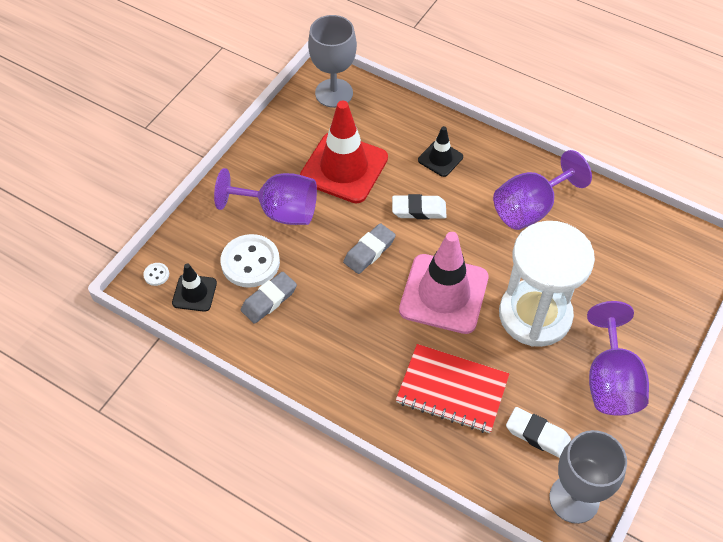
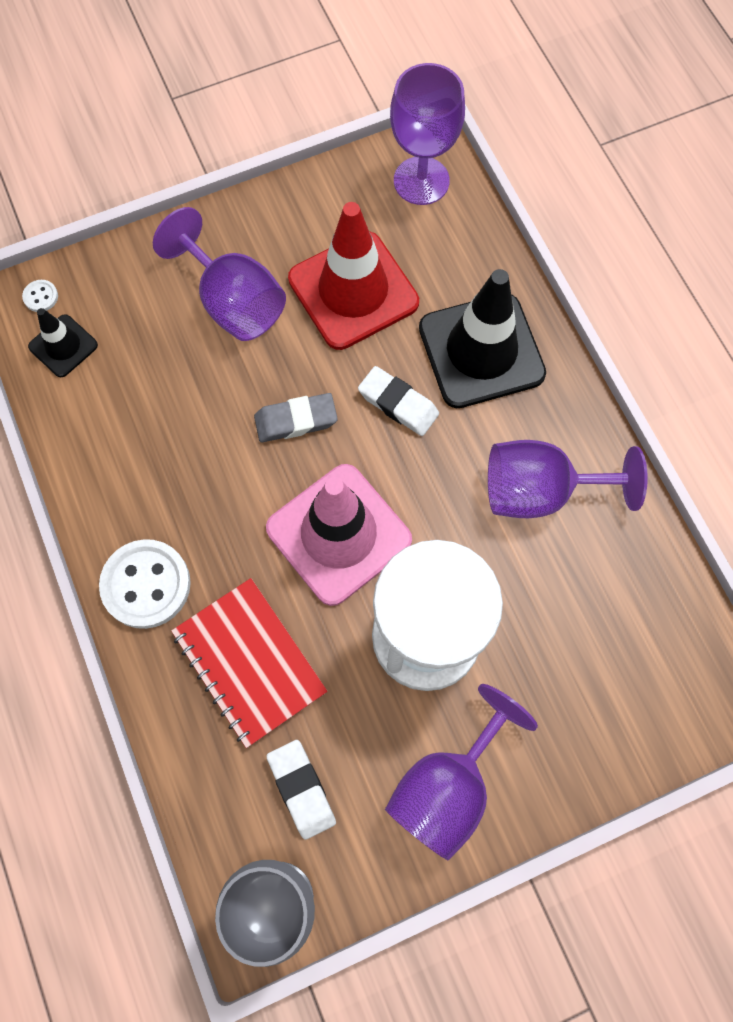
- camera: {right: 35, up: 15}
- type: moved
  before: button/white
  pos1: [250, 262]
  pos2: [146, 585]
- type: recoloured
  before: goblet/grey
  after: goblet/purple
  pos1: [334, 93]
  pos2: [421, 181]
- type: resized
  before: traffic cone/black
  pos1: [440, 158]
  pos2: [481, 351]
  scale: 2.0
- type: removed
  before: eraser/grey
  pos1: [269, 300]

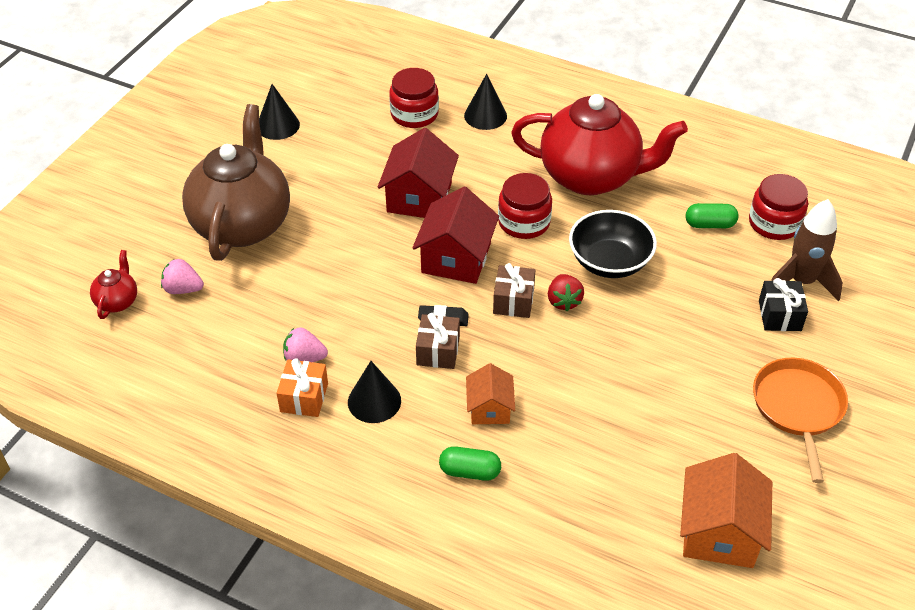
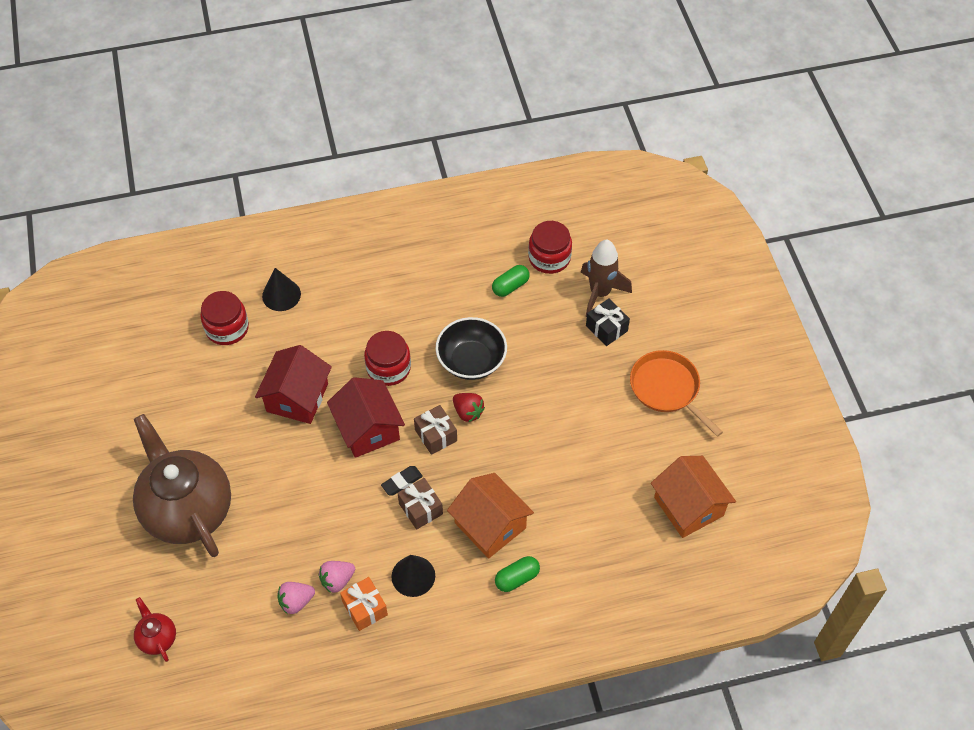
- camera: {right: -40, up: 10}
- type: turned
  before: house/red
  pos1: [419, 197]
  pos2: [297, 397]
  turn: 45
- type: moved
  before: strawberry/pink
  pos1: [183, 289]
  pos2: [296, 602]
- type: resized
  before: house/orange
  pos1: [489, 408]
  pos2: [490, 525]
  scale: 1.68
- type: removed
  before: cone/black
  pos1: [278, 125]
- type: removed
  before: teapot/red
  pos1: [591, 177]

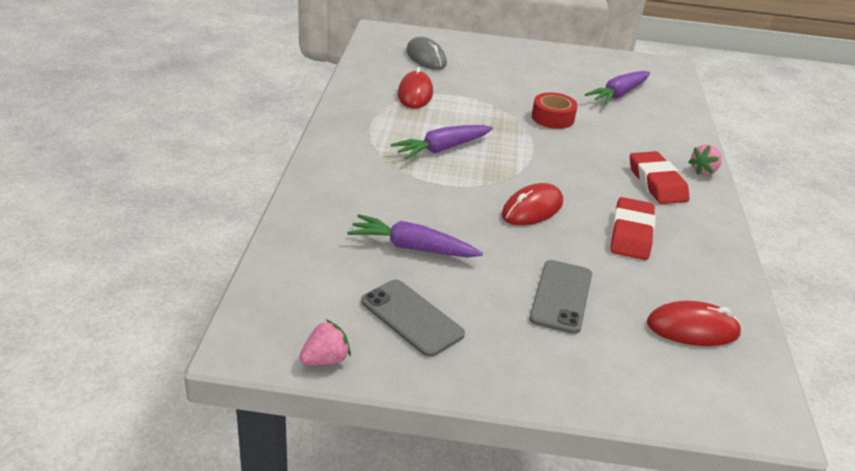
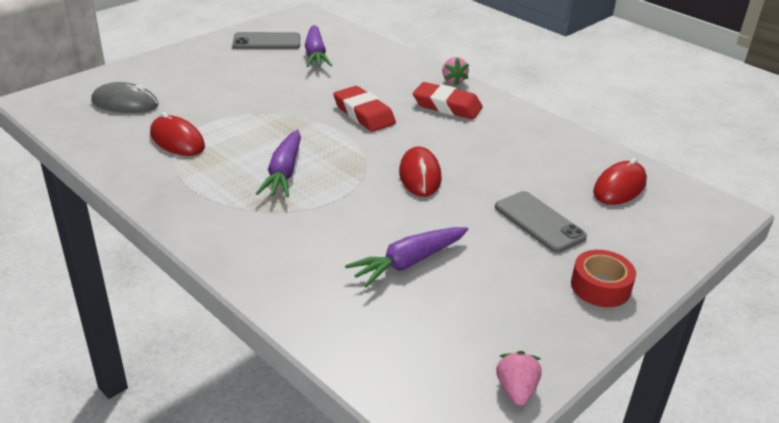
- camera: {right: -50, up: 0}
- type: moved
  before: phone/grey
  pos1: [411, 318]
  pos2: [267, 42]
- type: moved
  before: eraser/red
  pos1: [631, 234]
  pos2: [364, 114]
- type: moved
  before: tape/red
  pos1: [552, 118]
  pos2: [600, 287]

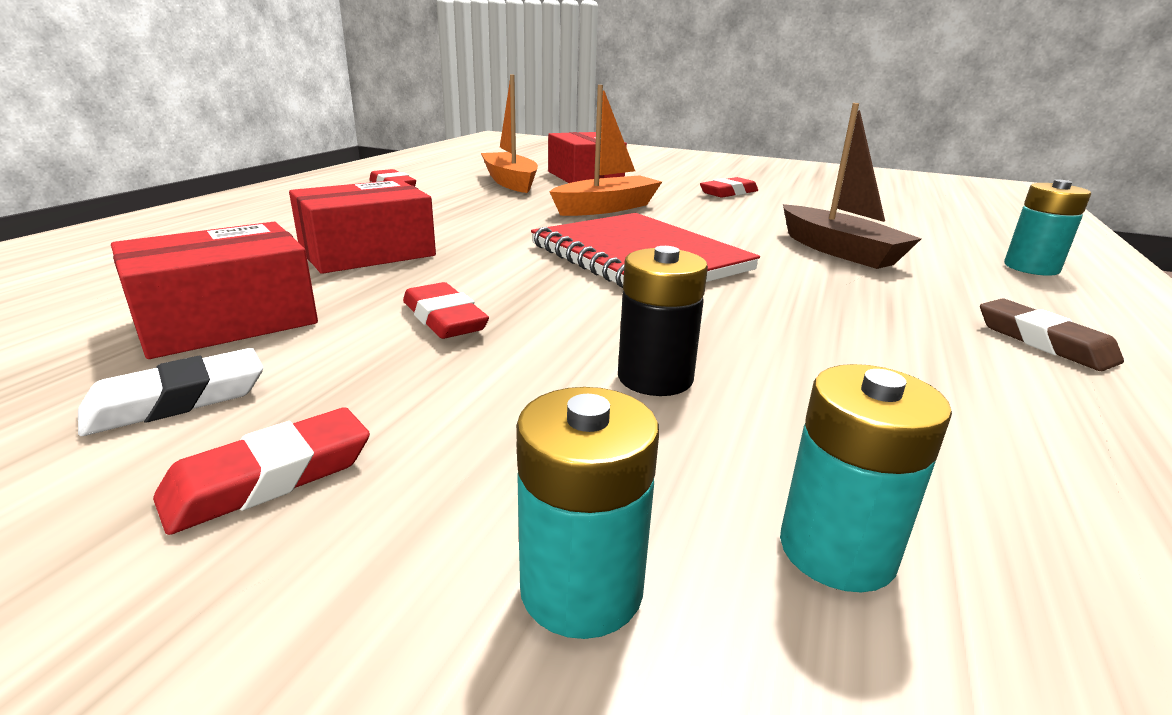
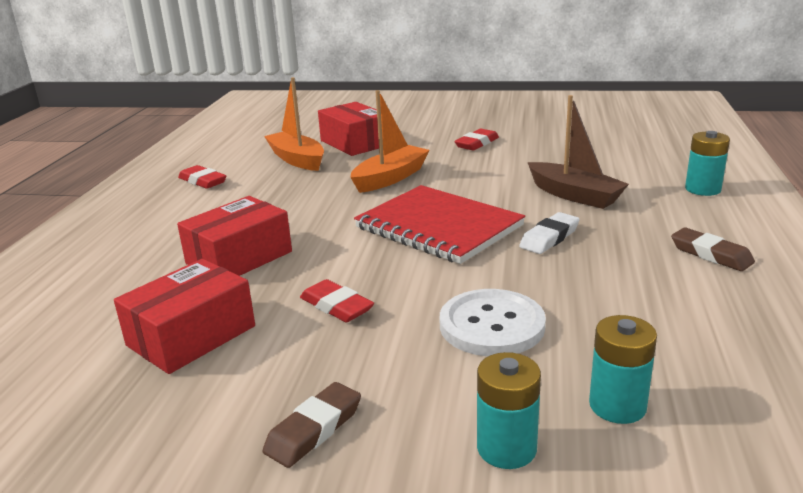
- camera: {right: -10, up: 0}
- type: recoloured
  before: eraser/red
  after: eraser/brown
  pos1: [269, 478]
  pos2: [314, 429]
- type: replaced
  before: battery/black
  after: button/white
  pos1: [655, 378]
  pos2: [491, 325]
- type: moved
  before: eraser/white
  pos1: [177, 400]
  pos2: [549, 238]

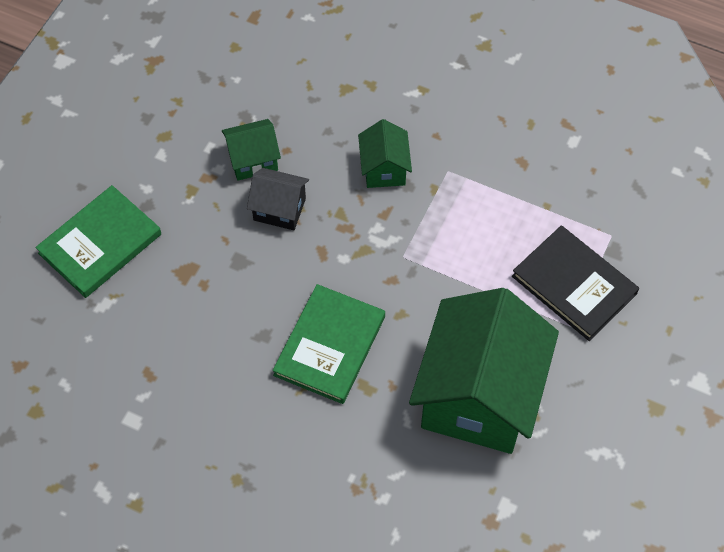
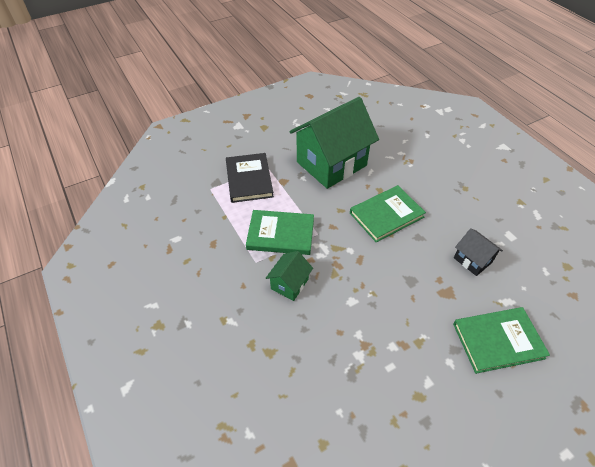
- camera: {right: -145, up: -10}
- type: added
  after: book/green
  pos2: [280, 234]
- type: moved
  before: house/black
  pos1: [279, 209]
  pos2: [472, 260]
- type: removed
  before: house/green
  pos1: [253, 160]

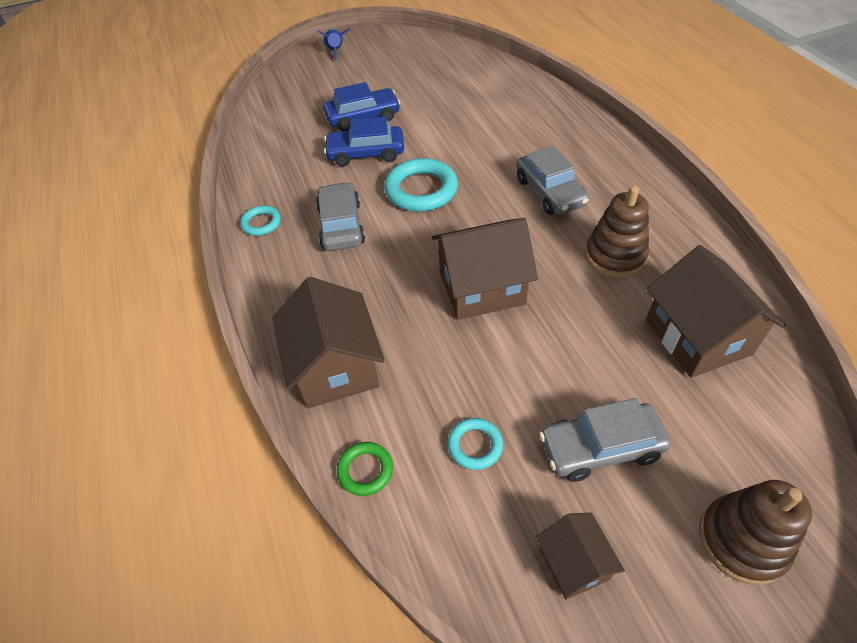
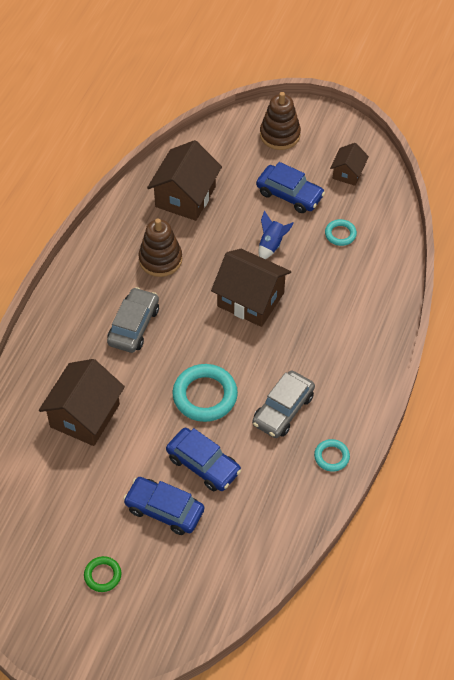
- camera: {right: -140, up: 5}
- type: moved
  before: house/brown
  pos1: [335, 367]
  pos2: [85, 415]
- type: moved
  before: ring/green
  pos1: [365, 470]
  pos2: [102, 575]
- type: recoloured
  before: car/grey
  after: car/blue
  pos1: [600, 448]
  pos2: [289, 194]
- type: moved
  before: rocket/blue
  pos1: [335, 51]
  pos2: [271, 244]

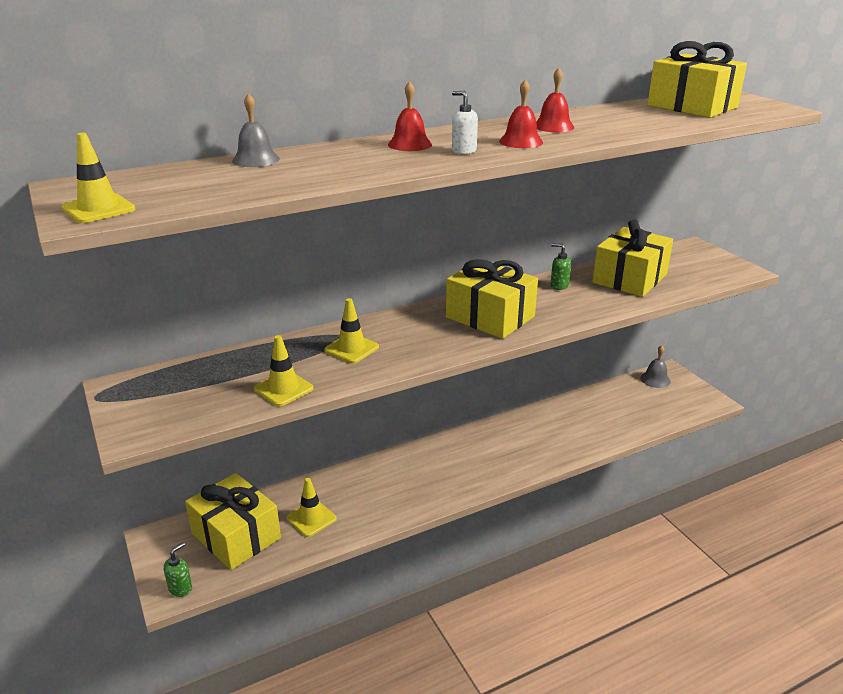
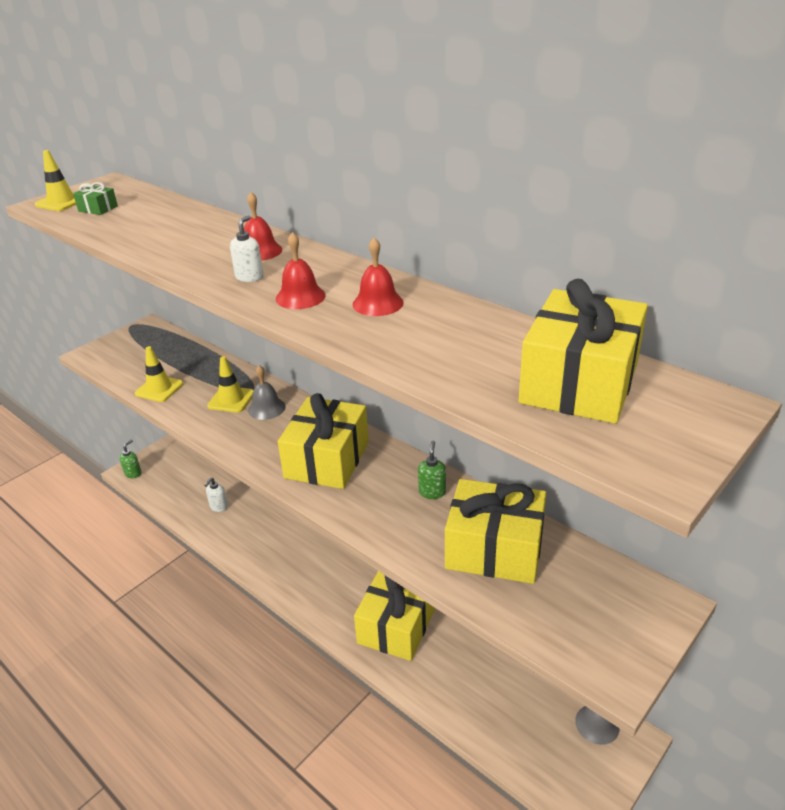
- camera: {right: 70, up: 5}
- type: added
  after: gift/green
  pos2: [98, 209]
- type: turned
  before: soap dispenser/green
  pos1: [180, 588]
  pos2: [133, 473]
  turn: -75
- type: replaced
  before: traffic cone/yellow
  after: soap dispenser/white
  pos1: [311, 518]
  pos2: [219, 507]
- type: moved
  before: bell/grey
  pos1: [255, 160]
  pos2: [266, 408]
- type: moved
  before: gift/yellow
  pos1: [236, 536]
  pos2: [396, 625]

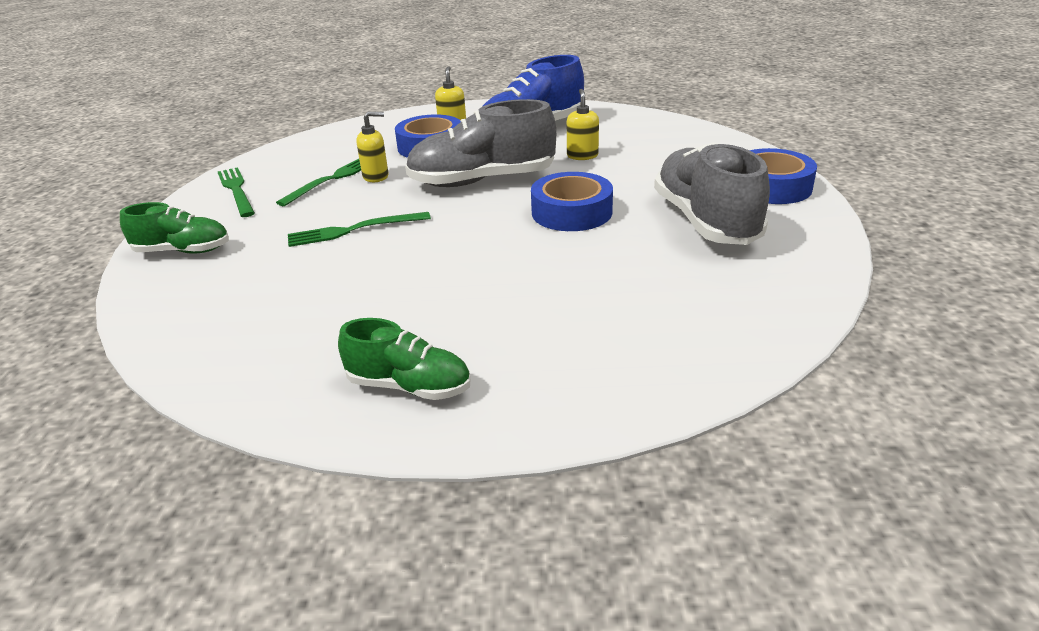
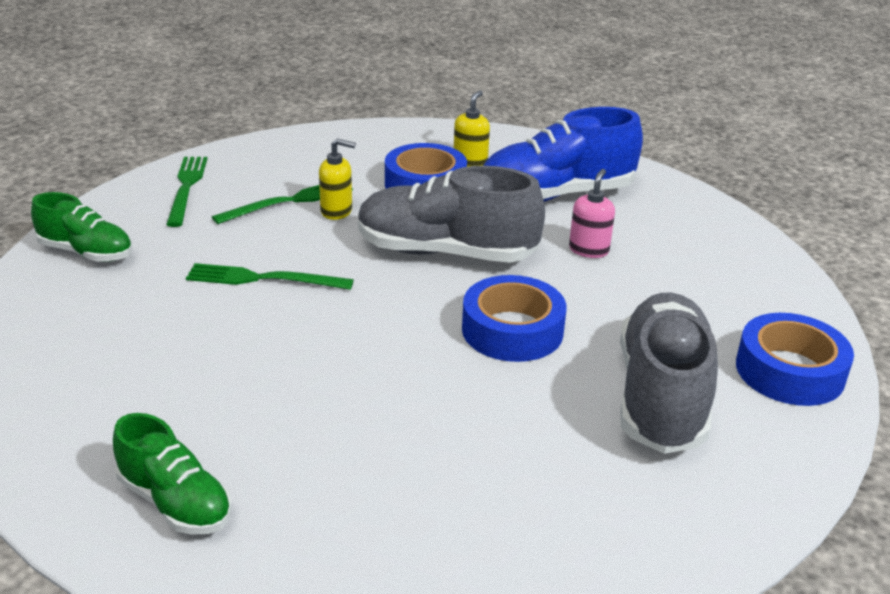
- camera: {right: 20, up: 0}
- type: recoloured
  before: soap dispenser/yellow
  after: soap dispenser/pink
  pos1: [582, 156]
  pos2: [589, 250]

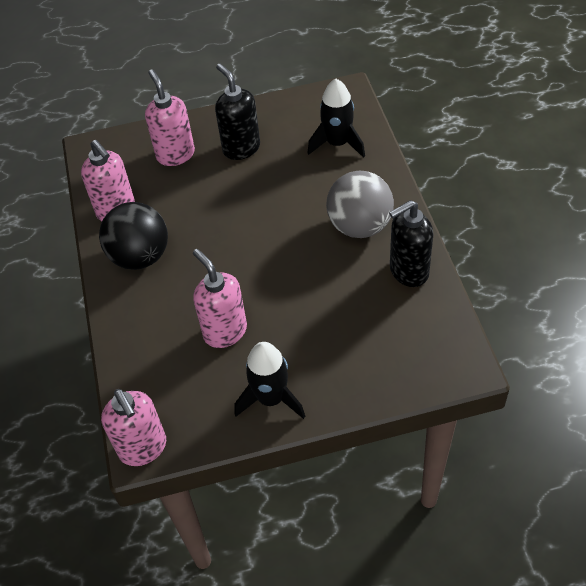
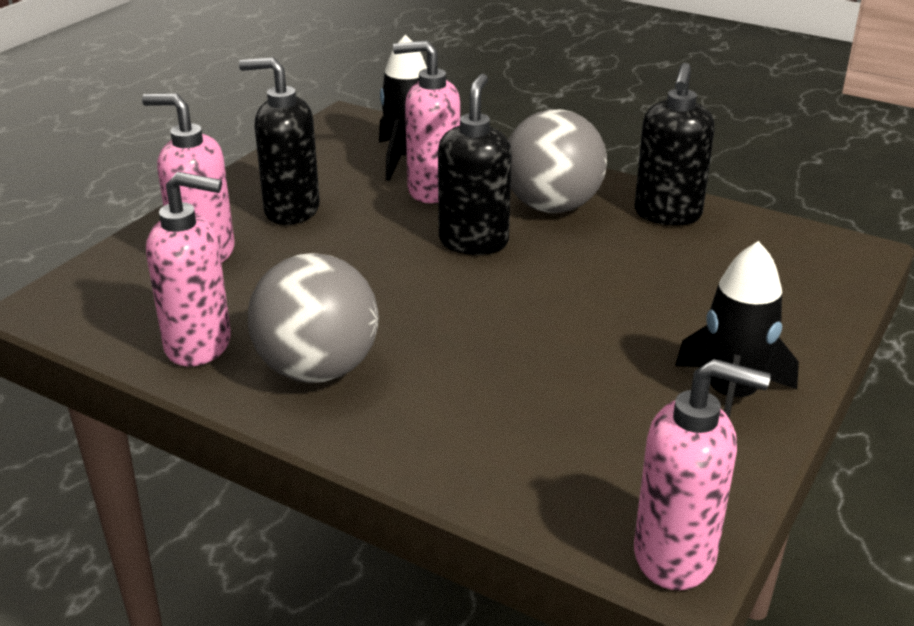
- camera: {right: -50, up: -20}
- type: recoloured
  before: ball/black
  after: ball/grey
  pos1: [140, 256]
  pos2: [318, 369]
- type: moved
  before: soap dispenser/pink
  pos1: [225, 331]
  pos2: [432, 190]
- type: added
  after: soap dispenser/black
  pos2: [474, 242]

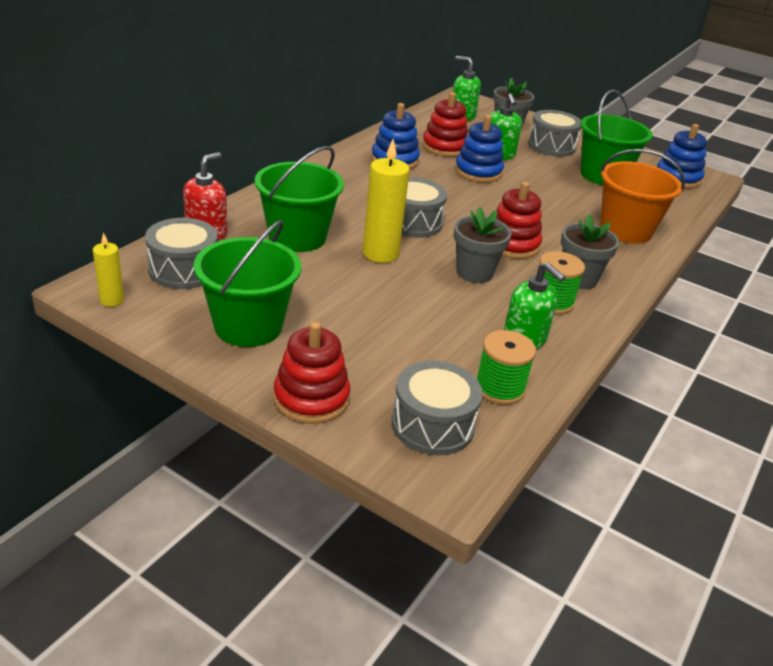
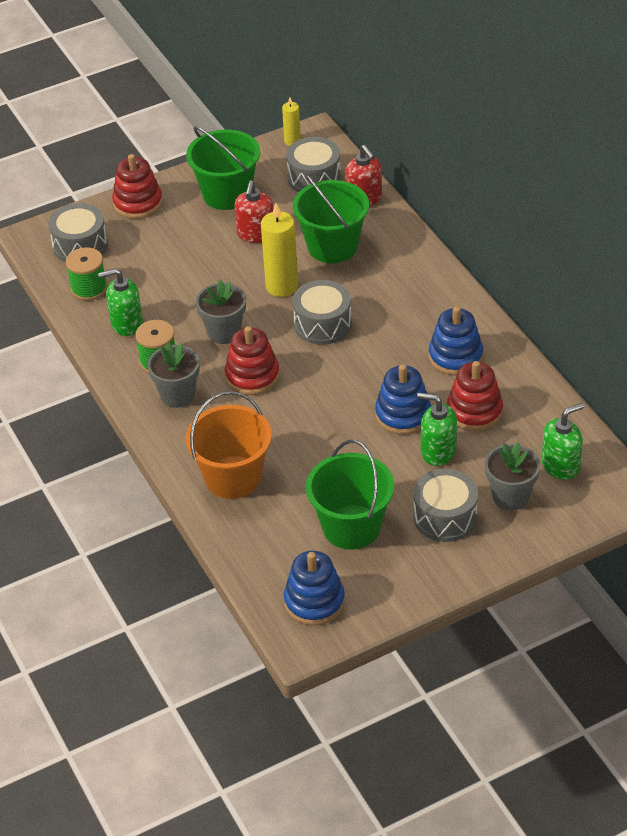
- camera: {right: 125, up: 10}
- type: added
  after: soap dispenser/red
  pos2: [256, 234]

